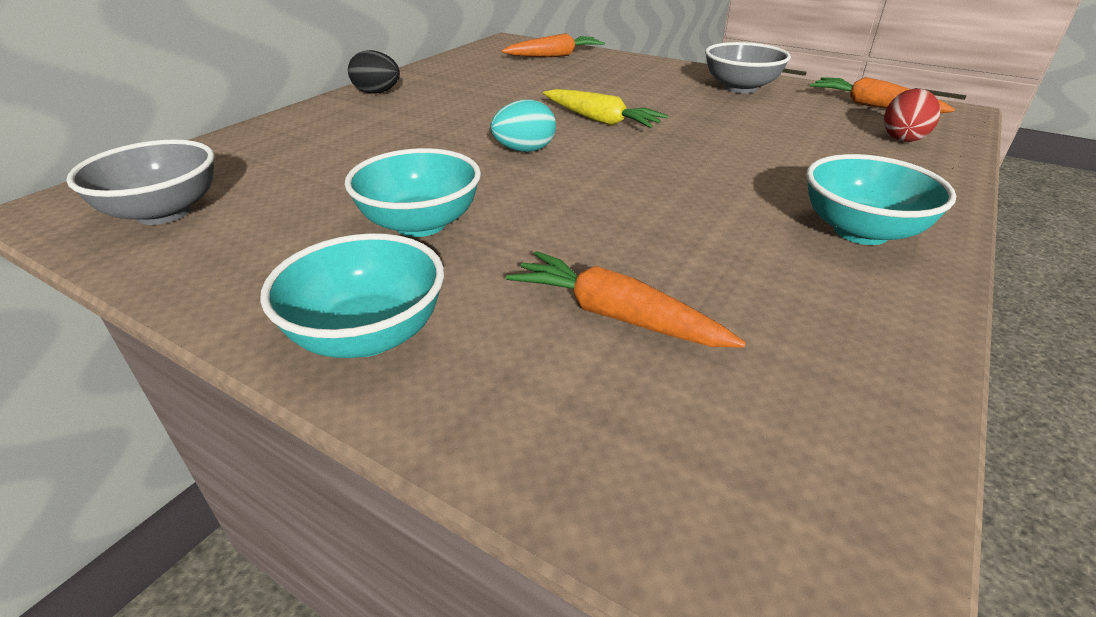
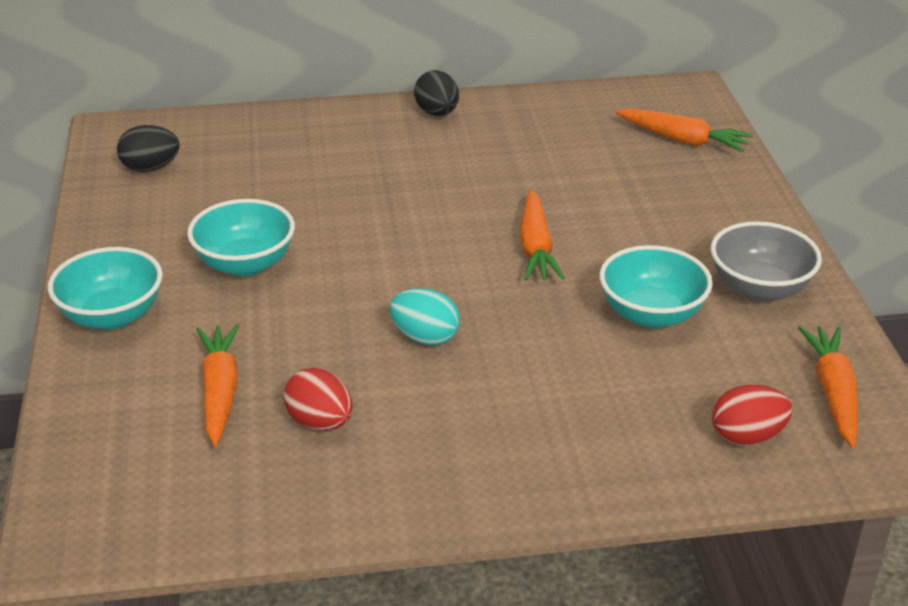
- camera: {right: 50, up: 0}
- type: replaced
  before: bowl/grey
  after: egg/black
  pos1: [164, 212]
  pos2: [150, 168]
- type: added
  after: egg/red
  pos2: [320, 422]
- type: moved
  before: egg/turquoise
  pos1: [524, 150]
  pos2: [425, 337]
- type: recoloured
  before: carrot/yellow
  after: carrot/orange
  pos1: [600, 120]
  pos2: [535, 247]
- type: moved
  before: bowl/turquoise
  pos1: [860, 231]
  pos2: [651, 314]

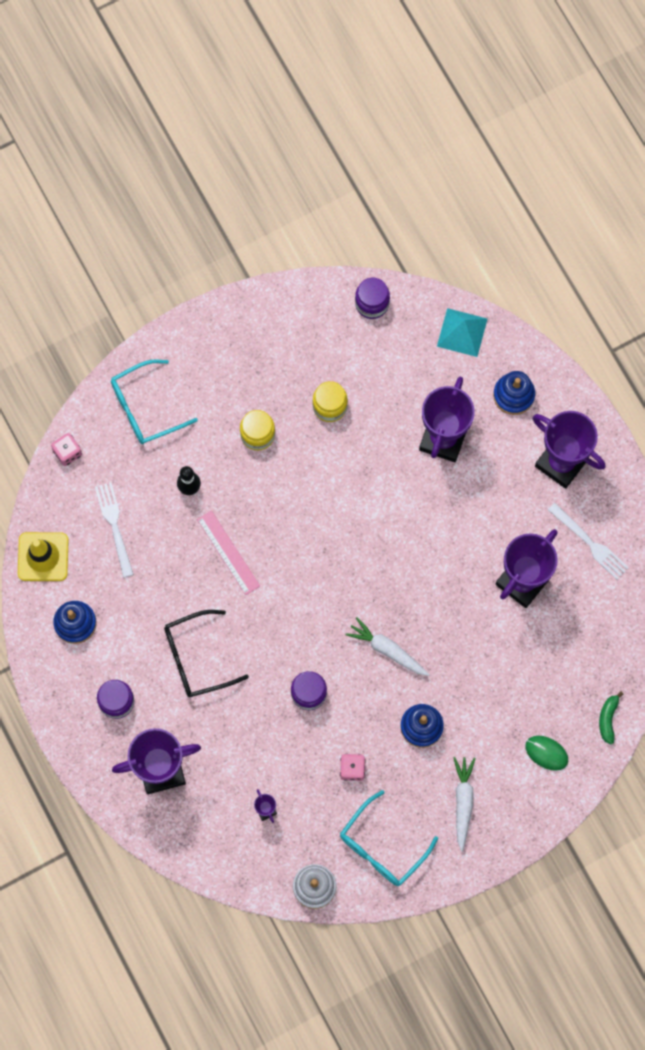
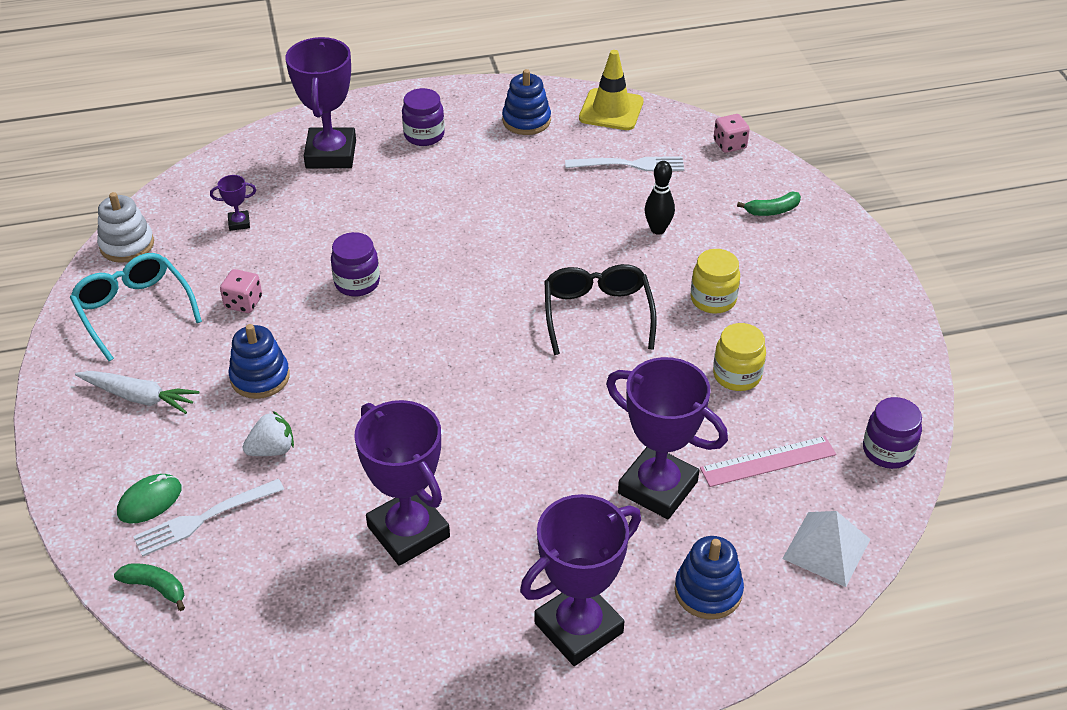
- camera: {right: 105, up: -30}
- type: moved
  before: fork/white
  pos1: [590, 543]
  pos2: [203, 519]
- type: added
  after: strawberry/white
  pos2: [272, 449]
- type: moved
  before: glasses/black
  pos1: [196, 658]
  pos2: [597, 313]
- type: moved
  before: ruler/pink
  pos1: [228, 552]
  pos2: [768, 461]
- type: replaced
  before: glasses/turquoise
  after: banana/green
  pos1: [145, 408]
  pos2: [772, 210]
- type: recoloured
  before: pyramid/turquoise
  after: pyramid/white
  pos1: [462, 332]
  pos2: [826, 549]
- type: removed
  before: carrot/white
  pos1: [387, 650]

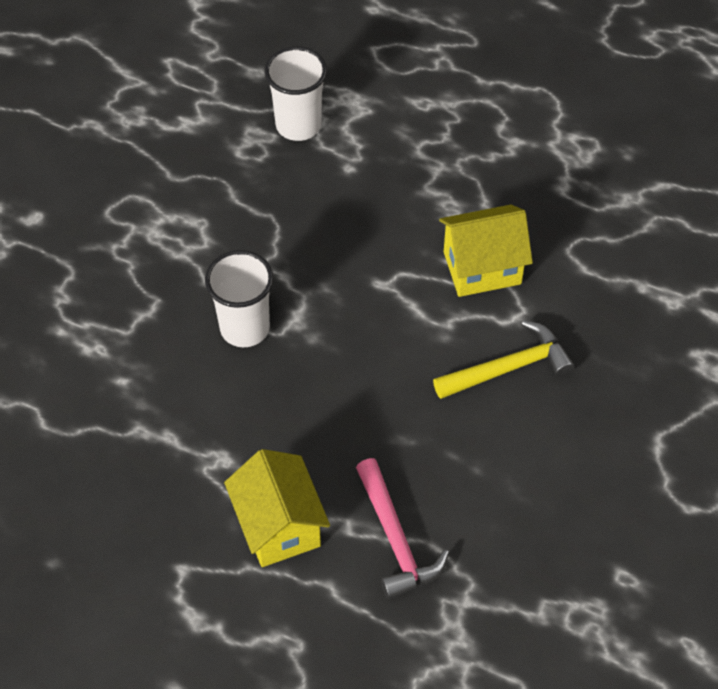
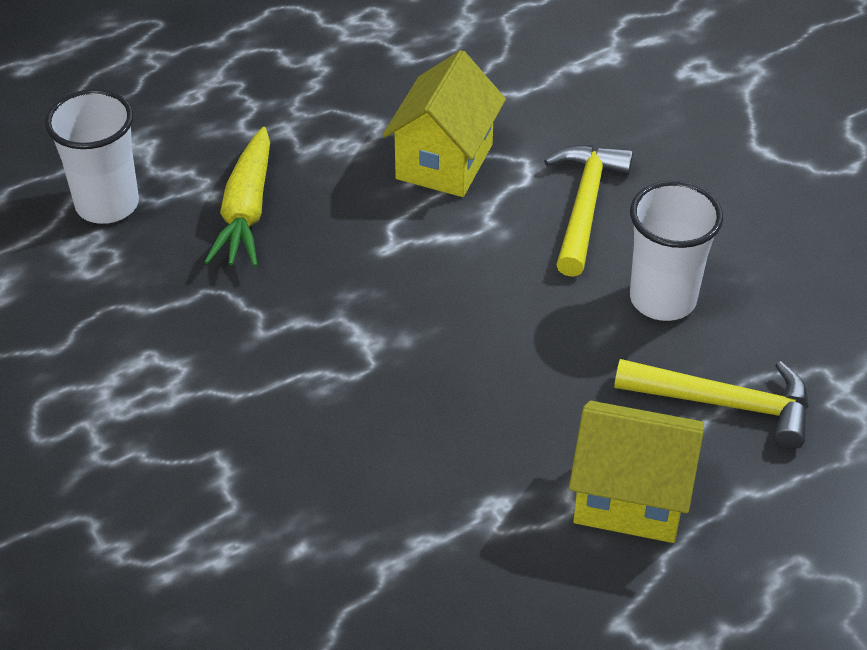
- camera: {right: -55, up: -10}
- type: added
  after: carrot/yellow
  pos2: [246, 211]
- type: recoloured
  before: hammer/pink
  after: hammer/yellow
  pos1: [395, 539]
  pos2: [724, 403]
- type: moved
  before: cup/white
  pos1: [244, 328]
  pos2: [662, 299]

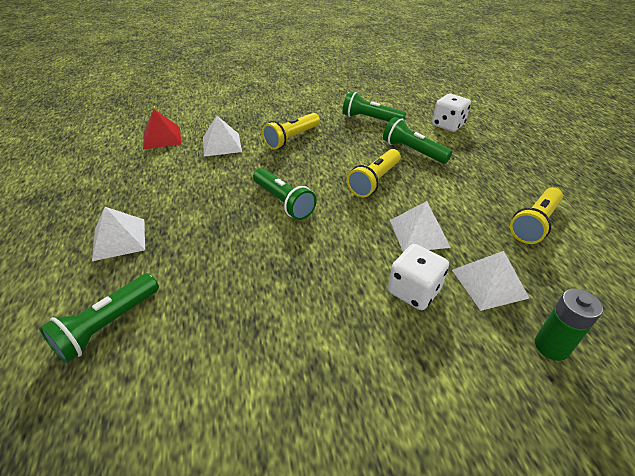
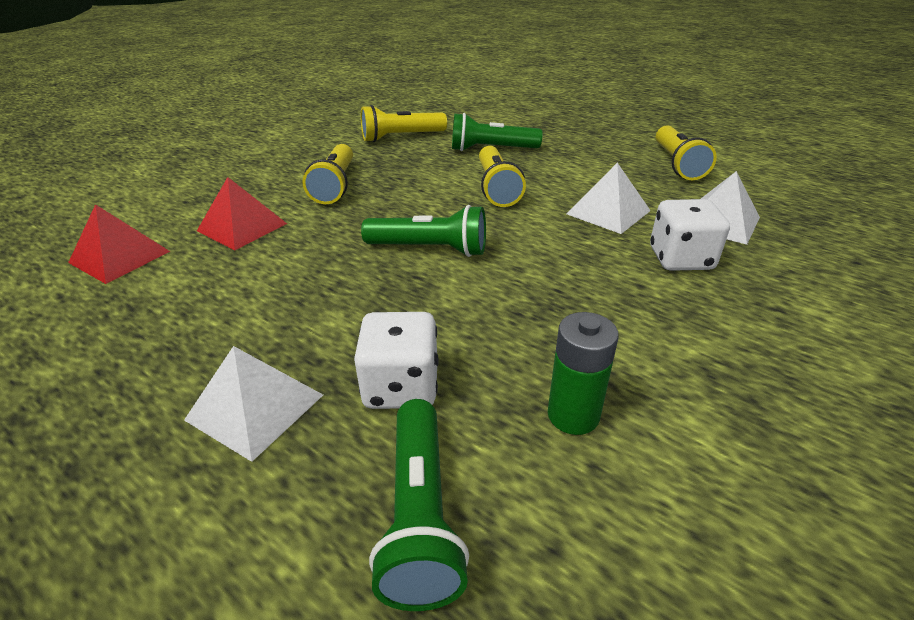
- camera: {right: -40, up: -5}
- type: recoloured
  before: pyramid/white
  after: pyramid/red
  pos1: [221, 144]
  pos2: [242, 227]
- type: moved
  before: dice/white
  pos1: [448, 125]
  pos2: [401, 387]
- type: recoloured
  before: flashlight/green
  after: flashlight/yellow
  pos1: [370, 119]
  pos2: [401, 137]
- type: moved
  before: battery/green
  pos1: [551, 346]
  pos2: [573, 415]

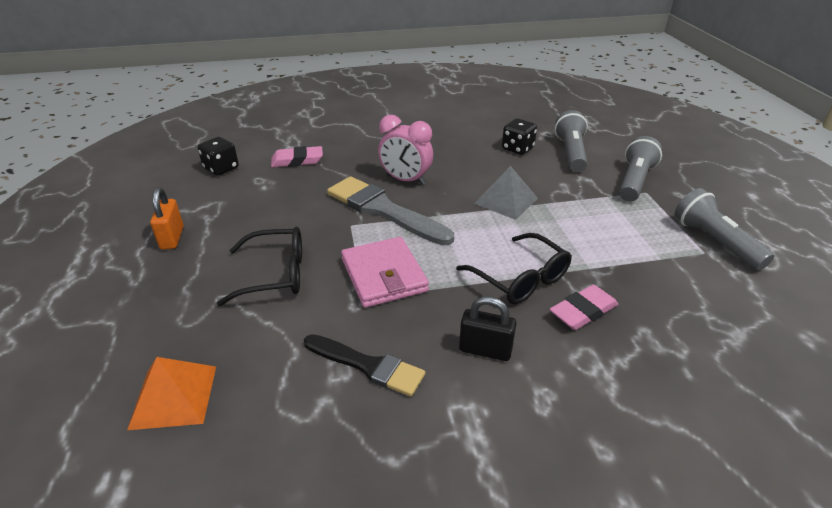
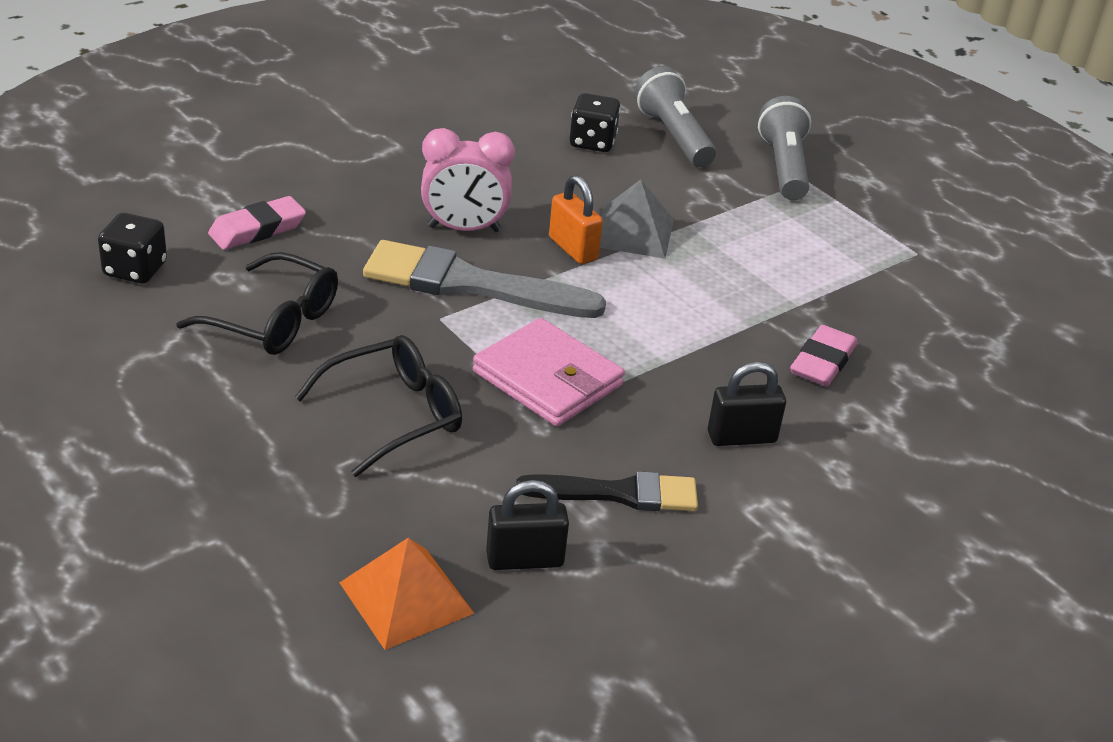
- camera: {right: -30, up: 0}
- type: moved
  before: glasses/black
  pos1: [520, 279]
  pos2: [273, 320]
- type: added
  after: padlock/black
  pos2: [524, 559]
- type: moved
  before: padlock/orange
  pos1: [172, 238]
  pos2: [573, 249]
- type: removed
  before: flashlight/grey
  pos1: [714, 241]

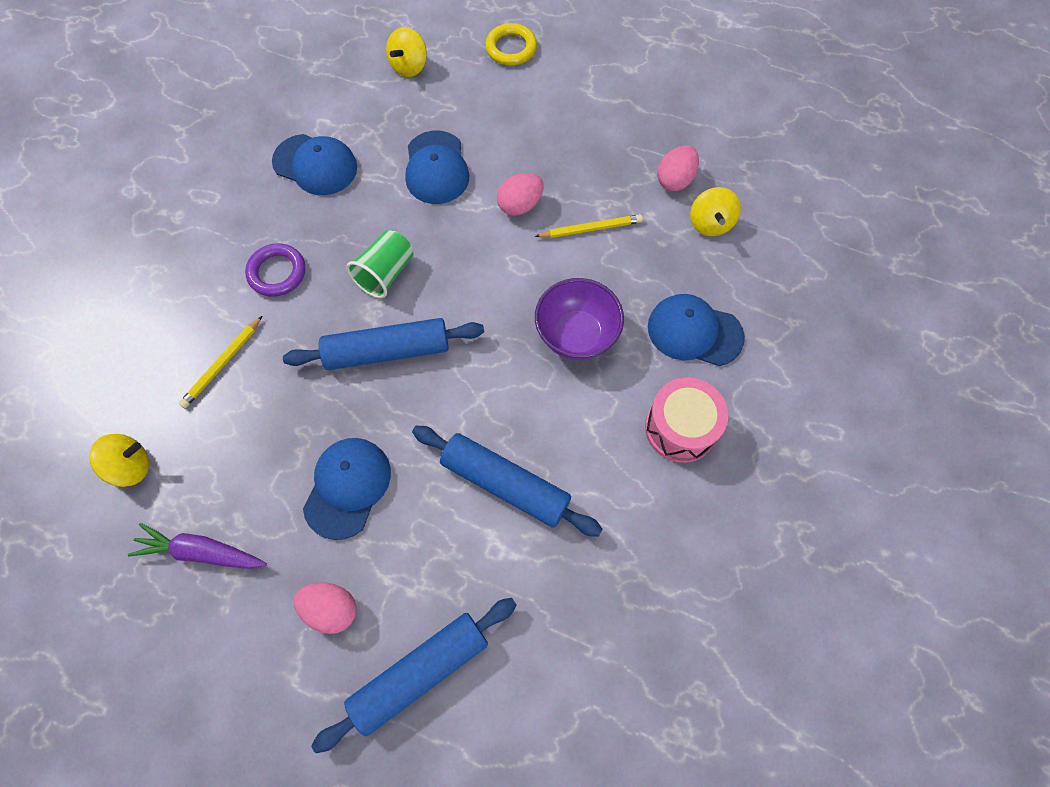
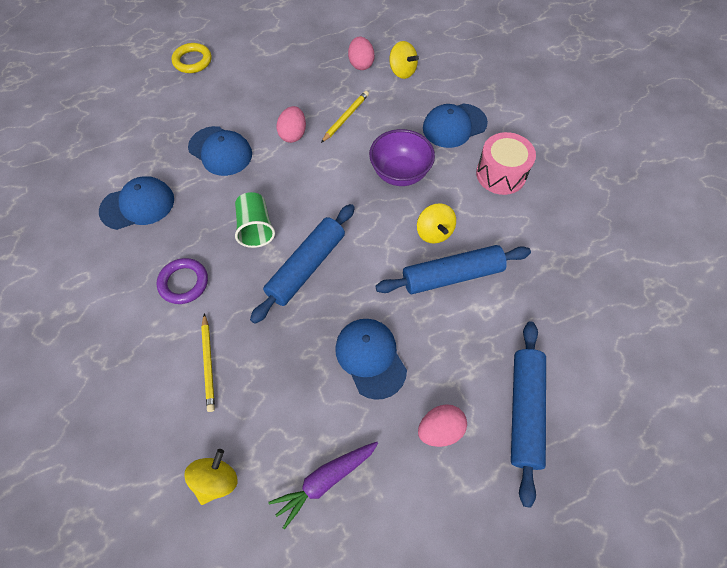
- camera: {right: -45, up: -5}
- type: moved
  before: spinning top/yellow
  pos1: [409, 66]
  pos2: [434, 232]

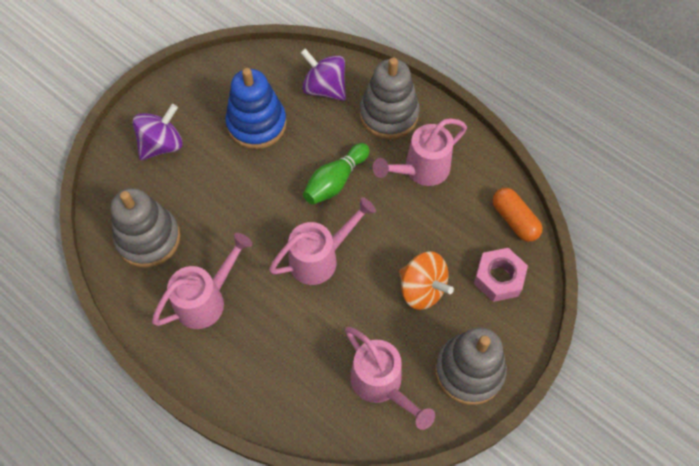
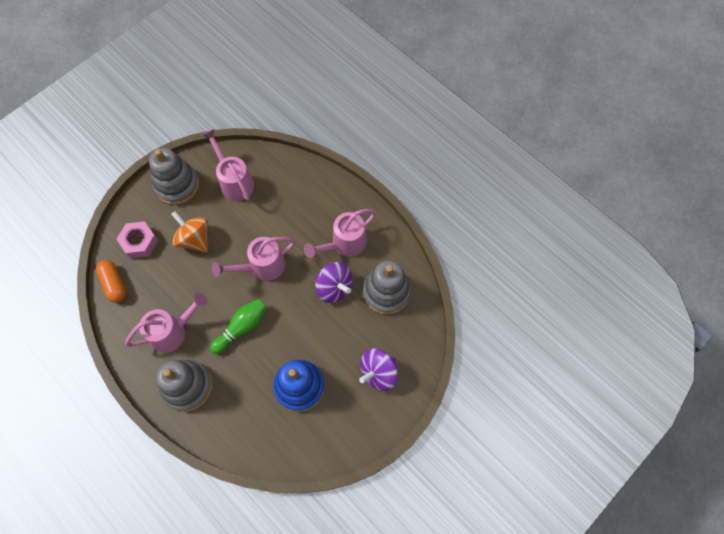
- camera: {right: -175, up: 5}
- type: moved
  before: spinning top/purple
  pos1: [324, 88]
  pos2: [334, 287]

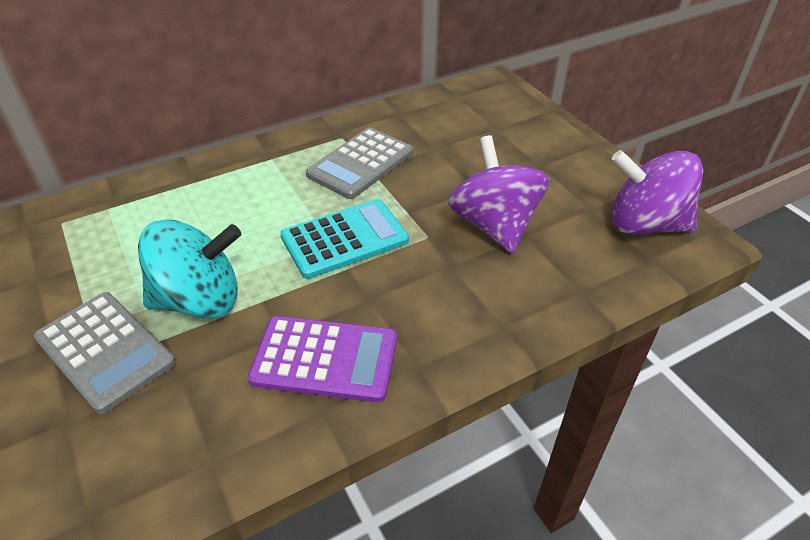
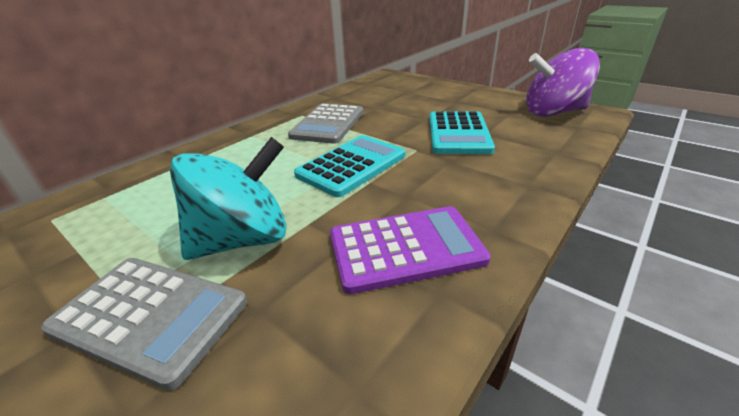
- camera: {right: -20, up: -10}
- type: replaced
  before: spinning top/purple
  after: calculator/turquoise
  pos1: [494, 225]
  pos2: [458, 133]

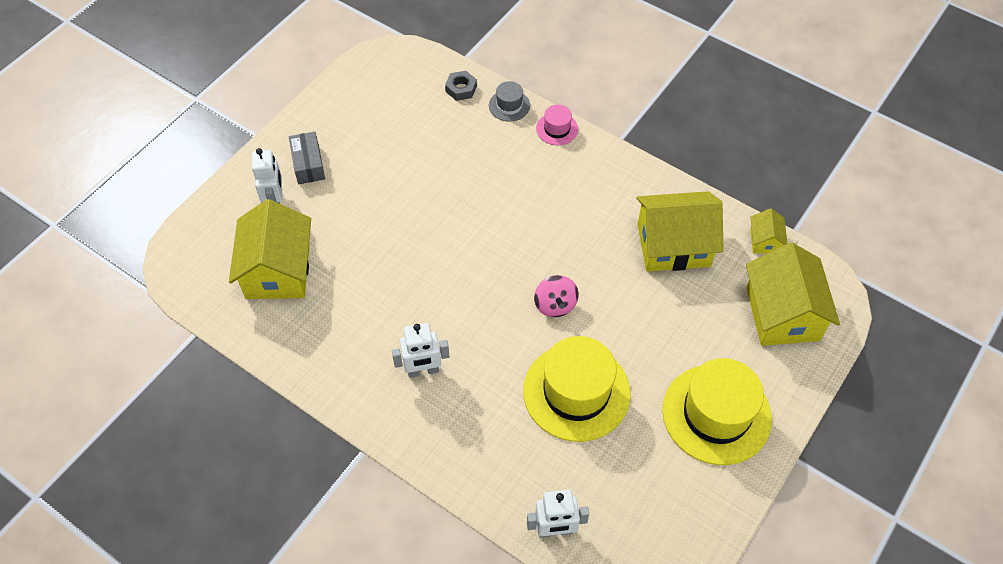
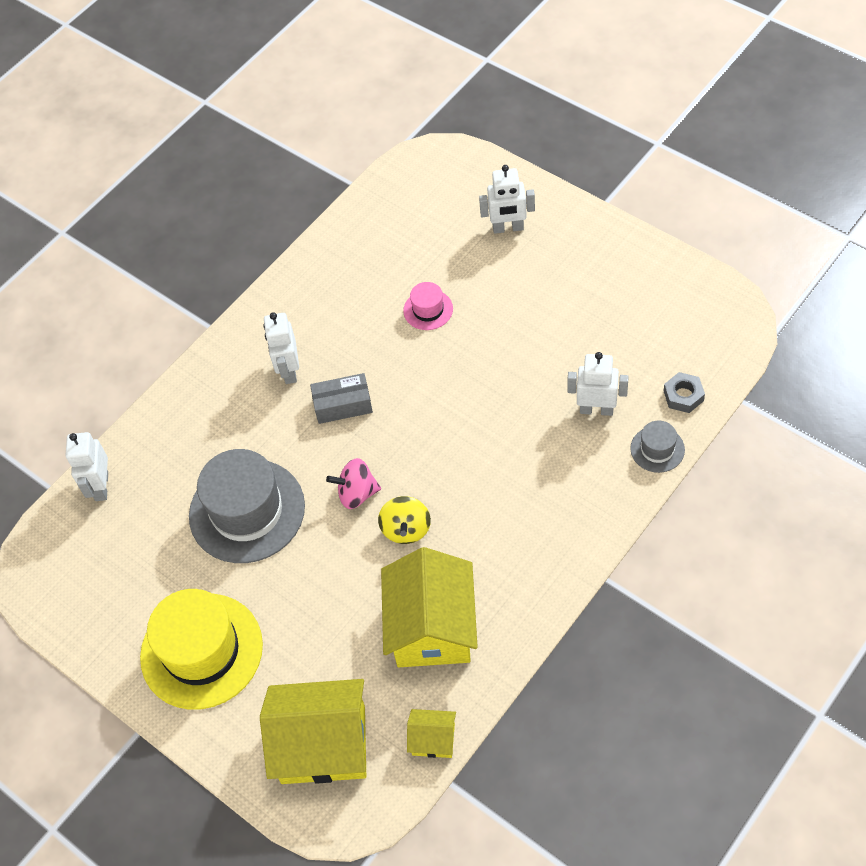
- camera: {right: 100, up: 0}
- type: recoloured
  before: hat/yellow
  after: hat/grey
  pos1: [576, 392]
  pos2: [247, 511]
- type: moved
  before: box/grey
  pos1: [308, 164]
  pos2: [343, 405]
- type: added
  after: spinning top/yellow
  pos2: [406, 529]
- type: moved
  before: hat/pink
  pos1: [557, 129]
  pos2: [428, 310]
- type: added
  after: robot/white
  pos2: [596, 409]
- type: removed
  before: house/yellow
  pos1: [278, 270]

